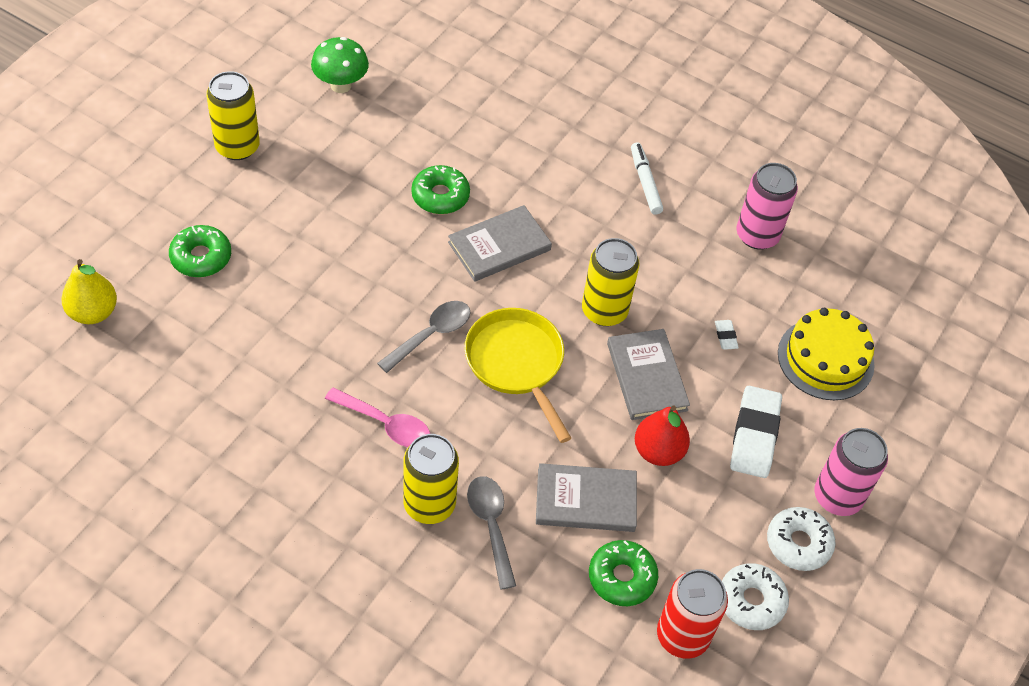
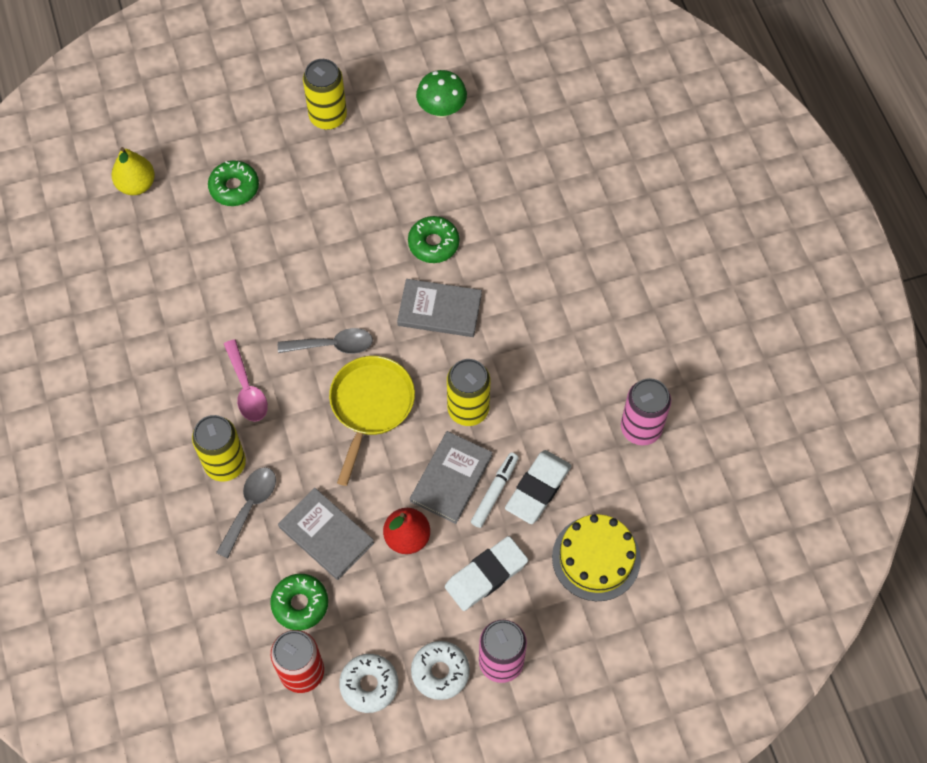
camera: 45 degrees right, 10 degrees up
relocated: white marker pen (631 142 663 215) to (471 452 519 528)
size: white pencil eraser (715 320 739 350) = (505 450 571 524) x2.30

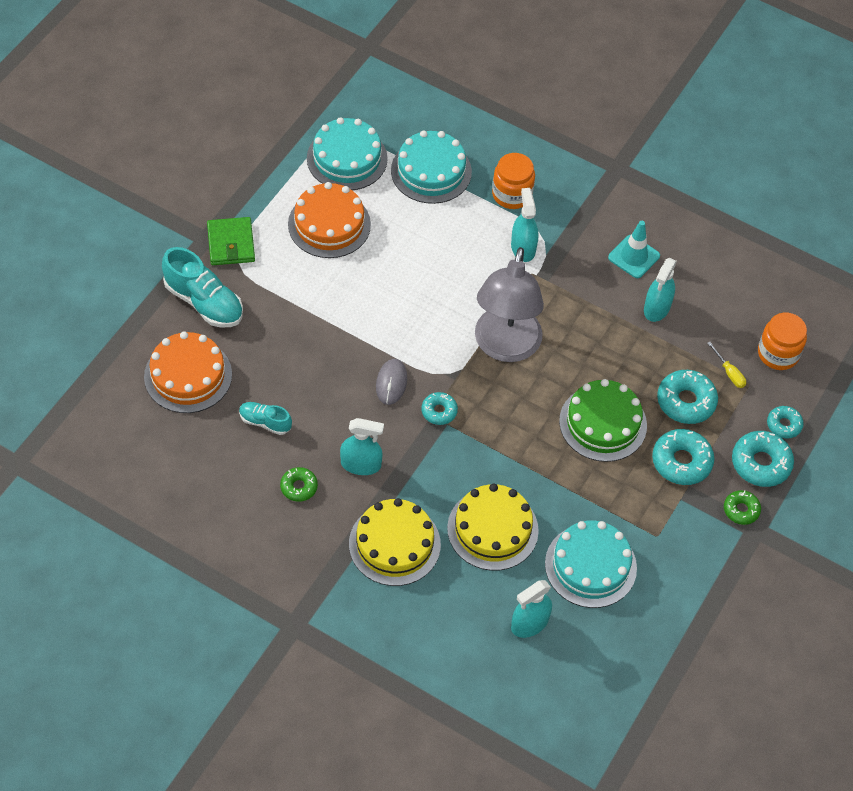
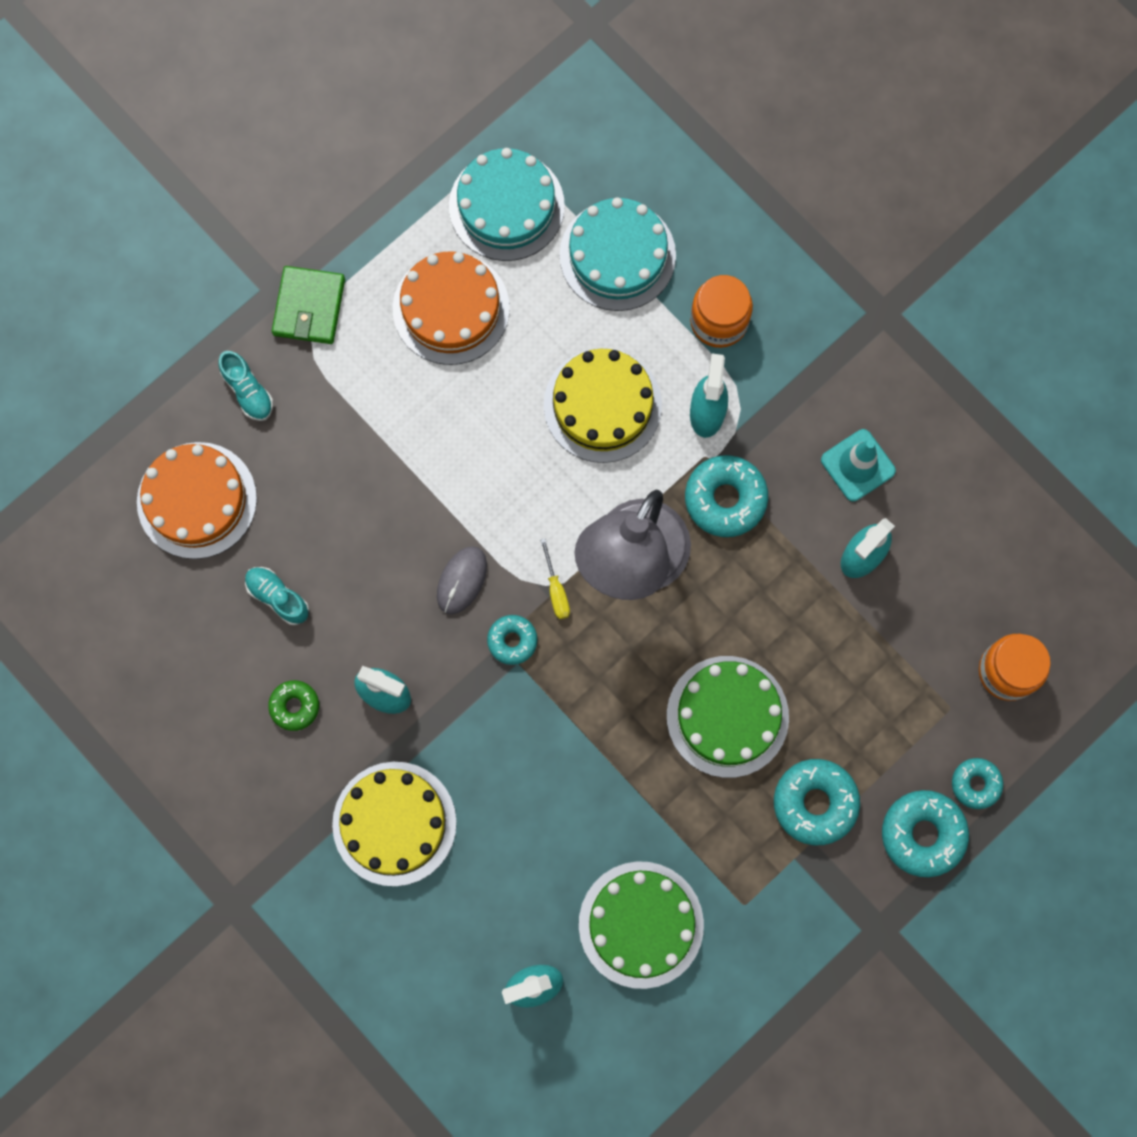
camera: 20 degrees right, 20 degrees up
missing: emerald donut (724 490 761 525)
relocated: bright yellow layer cake (447 484 539 571) to (544 348 662 463); aqua donut (657 370 718 424) to (685 455 768 537); bright yellow hand screwdriver (707 342 746 388) to (540 538 570 619)
colour: aqua layer cake (545 520 637 608) to emerald layer cake (579 861 704 989)
size: aqua shoe (162 247 243 328) = (218 351 273 421) x0.56

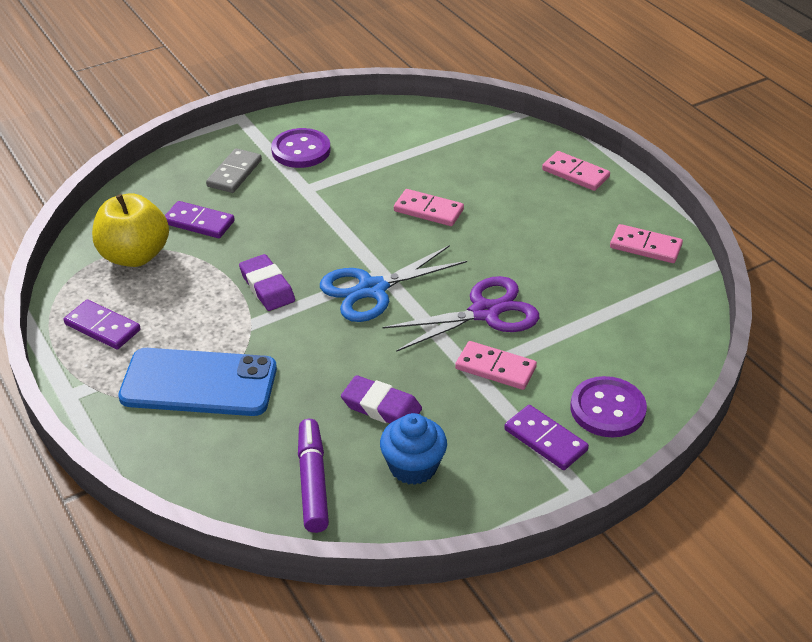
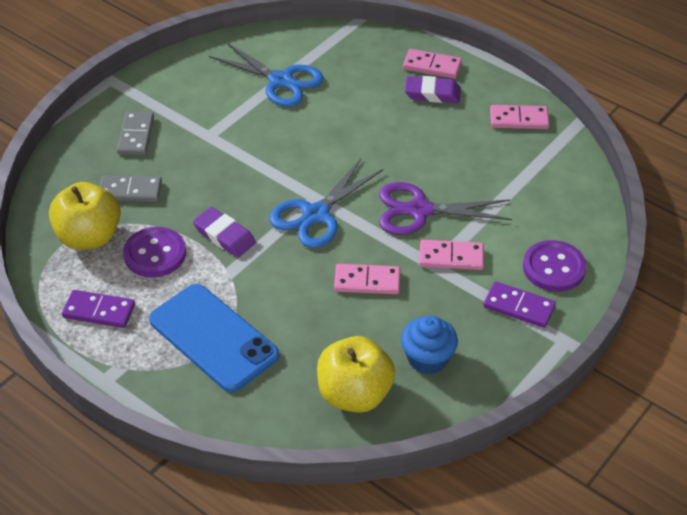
camera: 20 degrees left, 5 degrees up
appeared: blue scissors (209 42 324 107)
relocated: purple shirt button (271 128 330 168) to (123 227 186 278); purple pencil eraser (341 375 422 423) to (405 76 461 103); pink domino (394 189 464 226) to (334 264 400 294)
exchanged: purple marker pen (298 419 329 533) to bright yellow apple fruit (317 336 395 413)
colour: purple domino (165 201 235 238) to grey domino (100 175 162 202)
spun: blue mobile phone (118 348 277 416) = (149 284 279 392) 60 degrees clockwise; purple scissors (382 276 539 352) = (379 182 512 235) 135 degrees counterclockwise

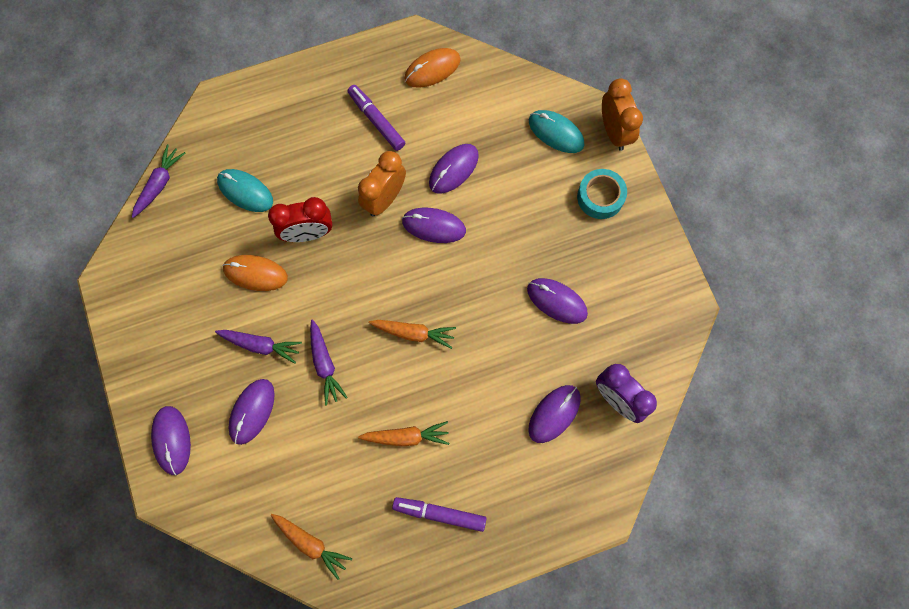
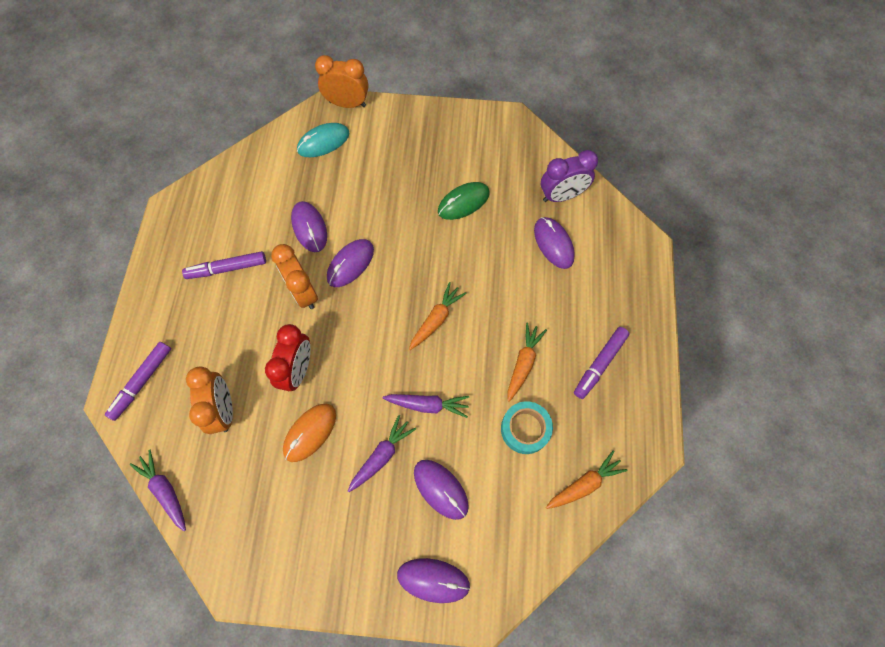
camera: 65 degrees left, 5 degrees down
missing: orange-coloured PC mouse (404 48 461 88)
appeared: purple marker pen (105 342 171 421)
relocated: aqua roll of tape (577 169 627 219) to (501 401 553 454)
exchanged: aqua PC mouse (217 169 273 212) to orange-coloured alarm clock (186 366 233 434)
colour: purple PC mouse (527 278 588 324) to emerald PC mouse (438 182 490 220)

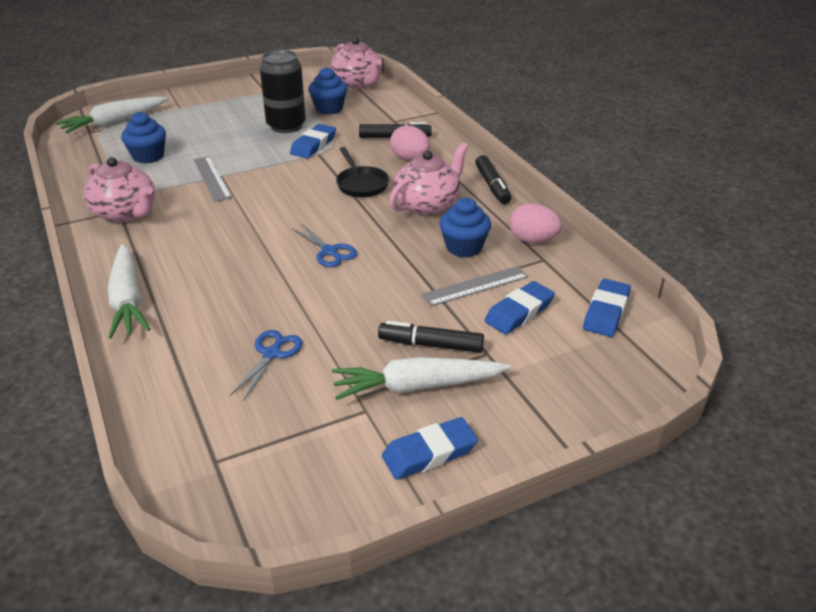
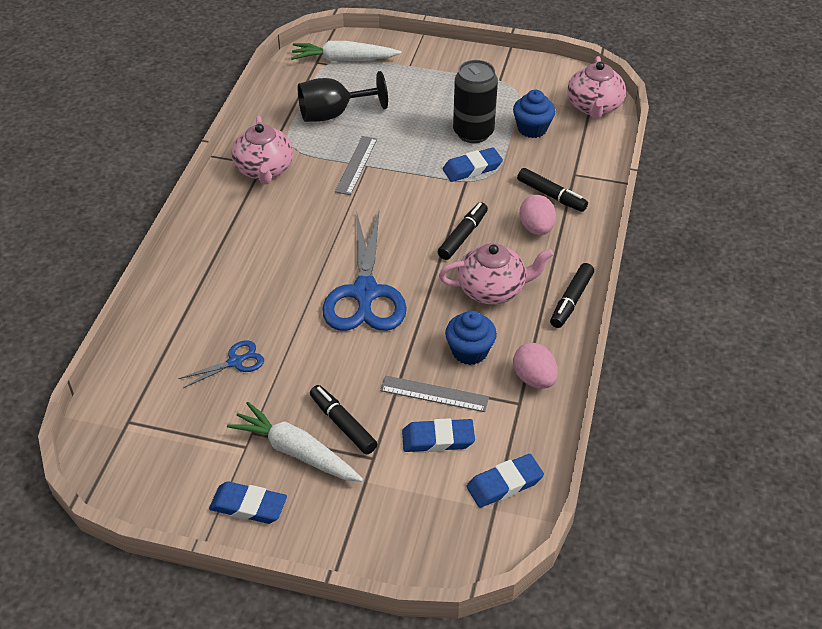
camera: 40 degrees right, 10 degrees up
missing: white carrot (108 244 151 338)
exchanged: blue cupcake (121 112 166 164) to ebony wine glass (298 71 388 122); ebony frying pan (336 147 389 198) to ebony marker pen (438 202 488 260)
size: blue scissors (292 224 357 267) = (322 212 407 331) x2.13

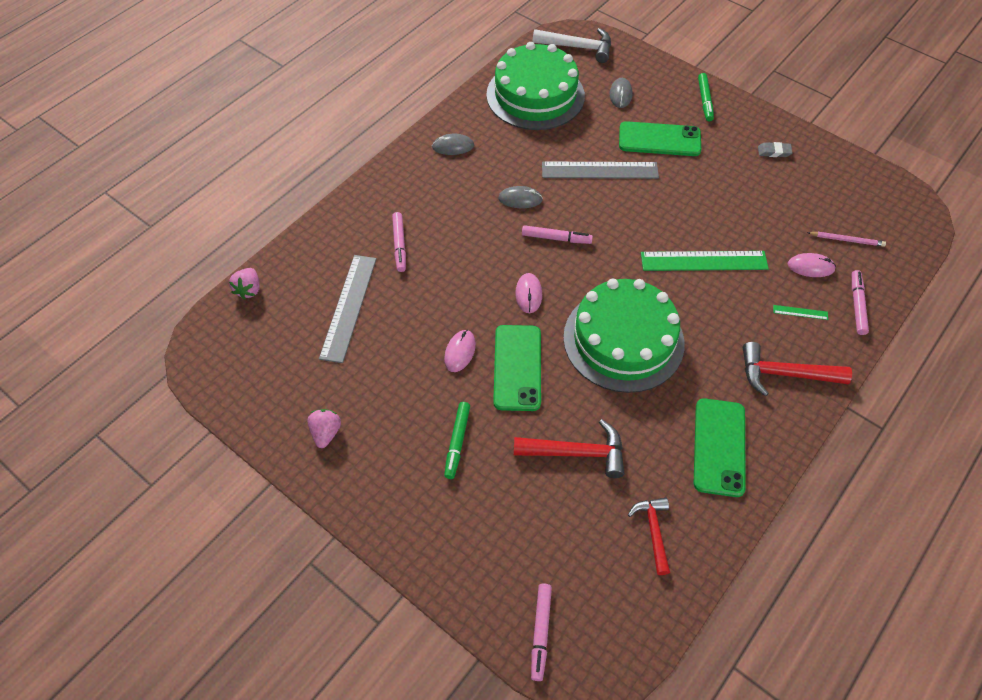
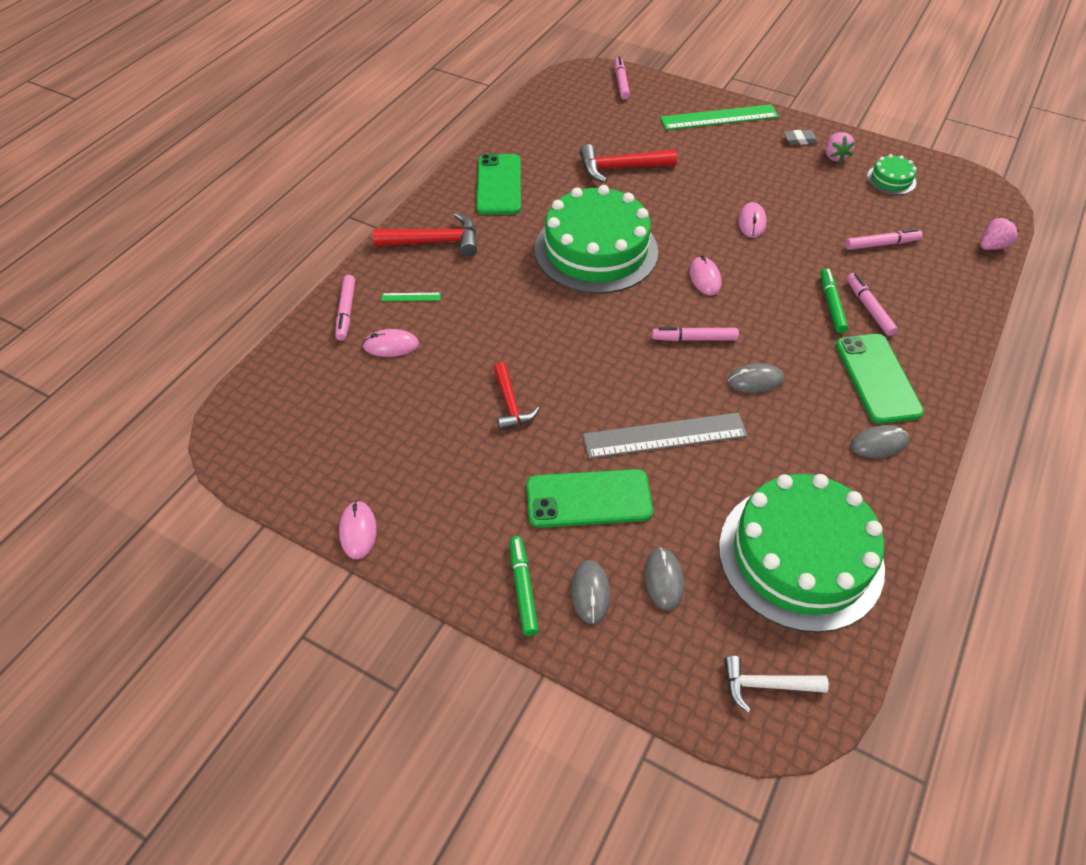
camera: 170 degrees right, 5 degrees down
missing: pink lead pencil (807 232 886 247)
appeared: pink PC mouse (339 501 377 559); grey PC mouse (571 560 610 624); emerald layer cake (867 154 917 195)
relocated: emerald marker pen (444 402 470 479) to (820 268 848 333); emerald mobile phone (493 325 541 411) to (836 334 924 424); crimson hammer (628 498 670 575) to (494 362 540 431); emerald straightedge (641 251 769 271) to (660 104 779 130); grey pencil eraser (758 142 792 157) to (784 130 818 145)
exchanged: grey straightedge (319 255 377 363) to pink marker pen (845 229 923 250)
spun: pink toy strawberry (229 268 260 300) = (980 217 1019 250) 60 degrees clockwise
size: white hammer (533 28 611 63) = (724 656 829 713) x0.66

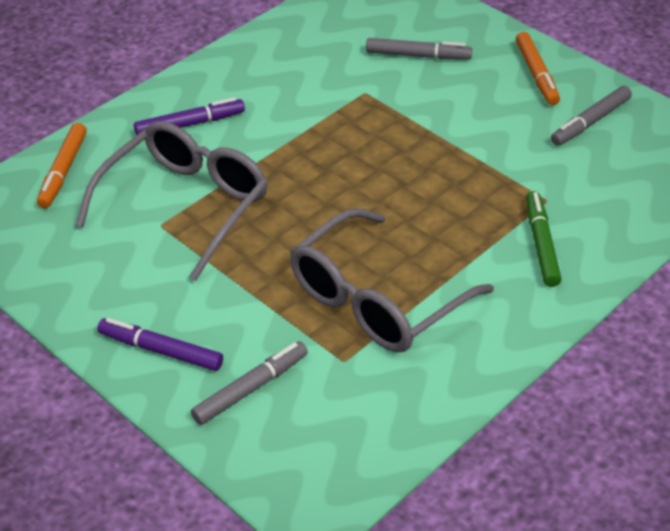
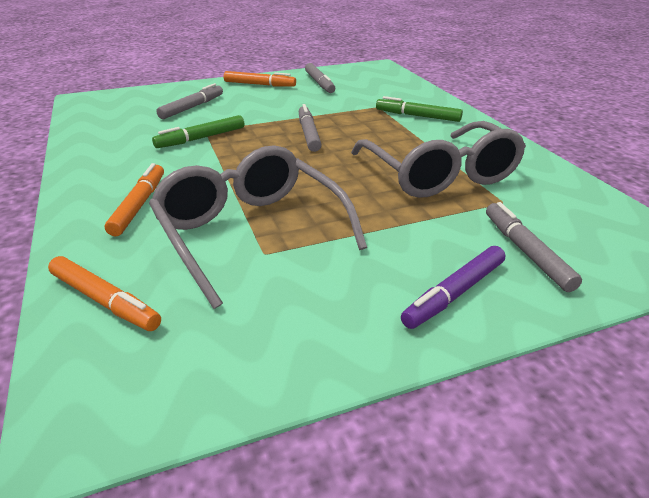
camera: 65 degrees left, 10 degrees down
appeared: emerald marker pen (152 115 244 148); grey marker pen (299 104 321 152)
colour: purple marker pen (134 97 245 135) to orange-coloured marker pen (105 163 164 236)

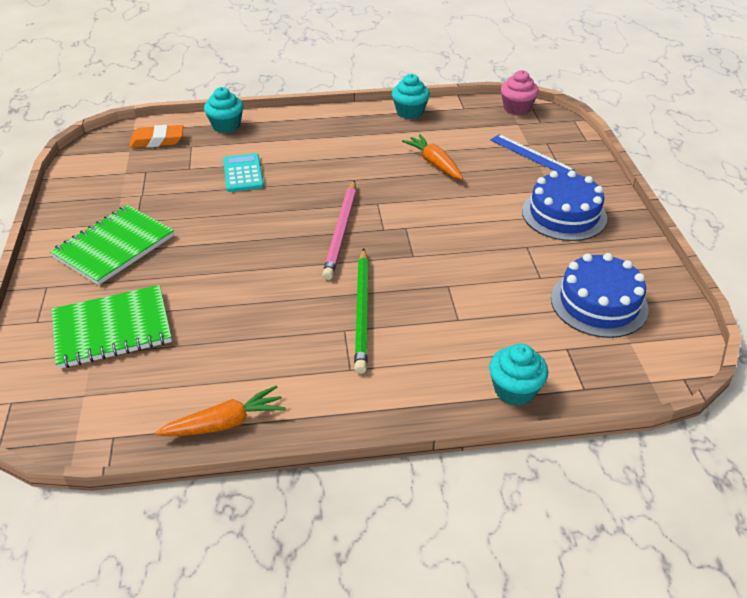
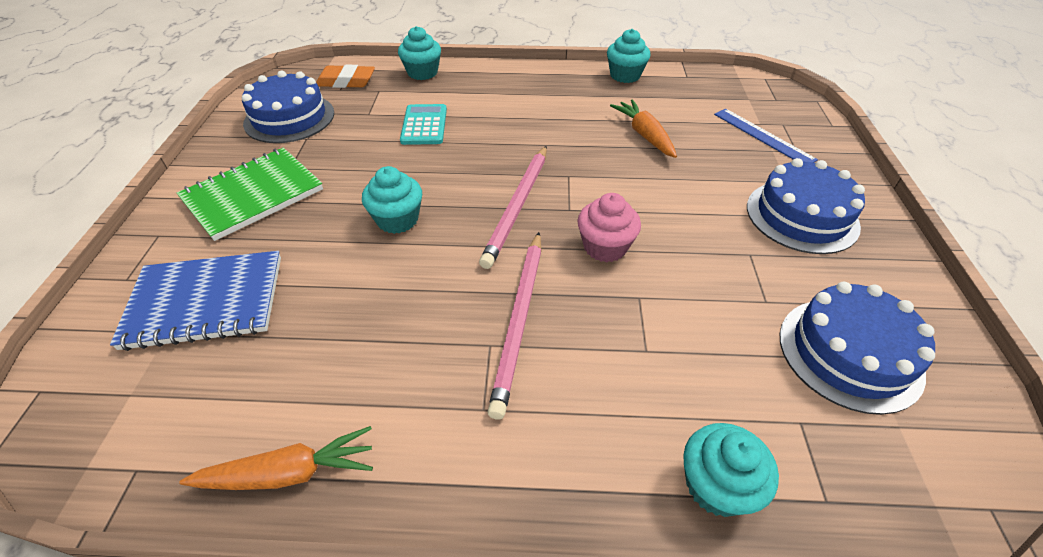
camera: 10 degrees right, 5 degrees up
appeared: blue layer cake (242 71 334 143); aqua cupcake (362 166 422 234)
relocated: pink cupcake (501 70 539 115) to (577 193 641 262)
colour: emerald exercise book (52 285 172 369) to blue exercise book (110 251 281 351); emerald lead pencil (354 248 369 374) to pink lead pencil (487 232 542 420)

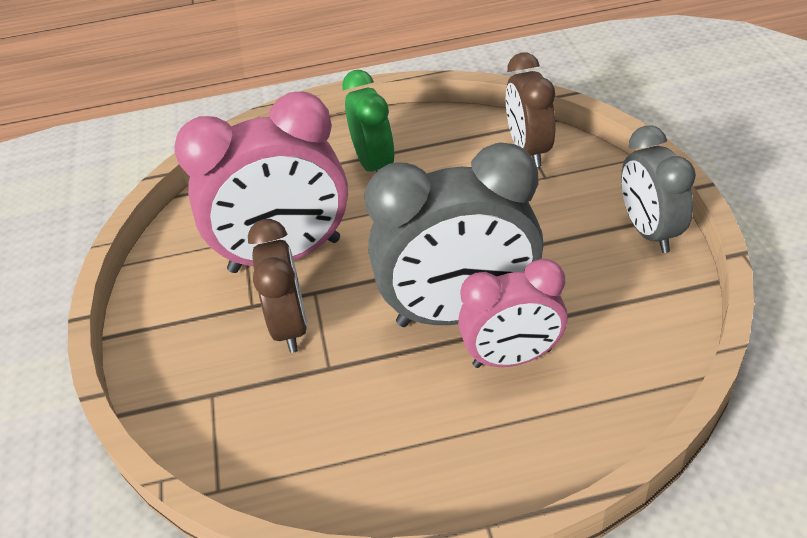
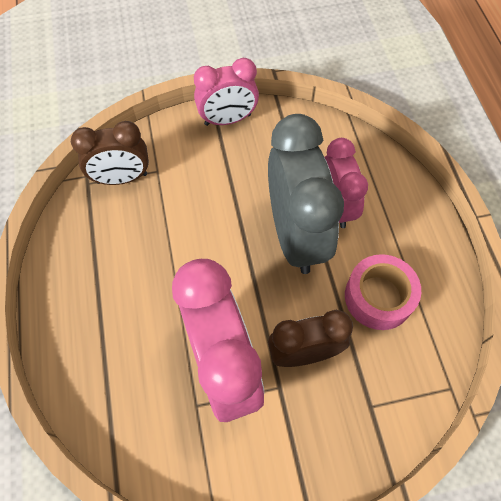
camera: 95 degrees left, 20 degrees up
missing: emerald alarm clock (342 70 395 172)
appeared: pink roll of tape (345 254 421 330)
colour: grey alarm clock (621 125 696 253) to pink alarm clock (194 58 259 126)

